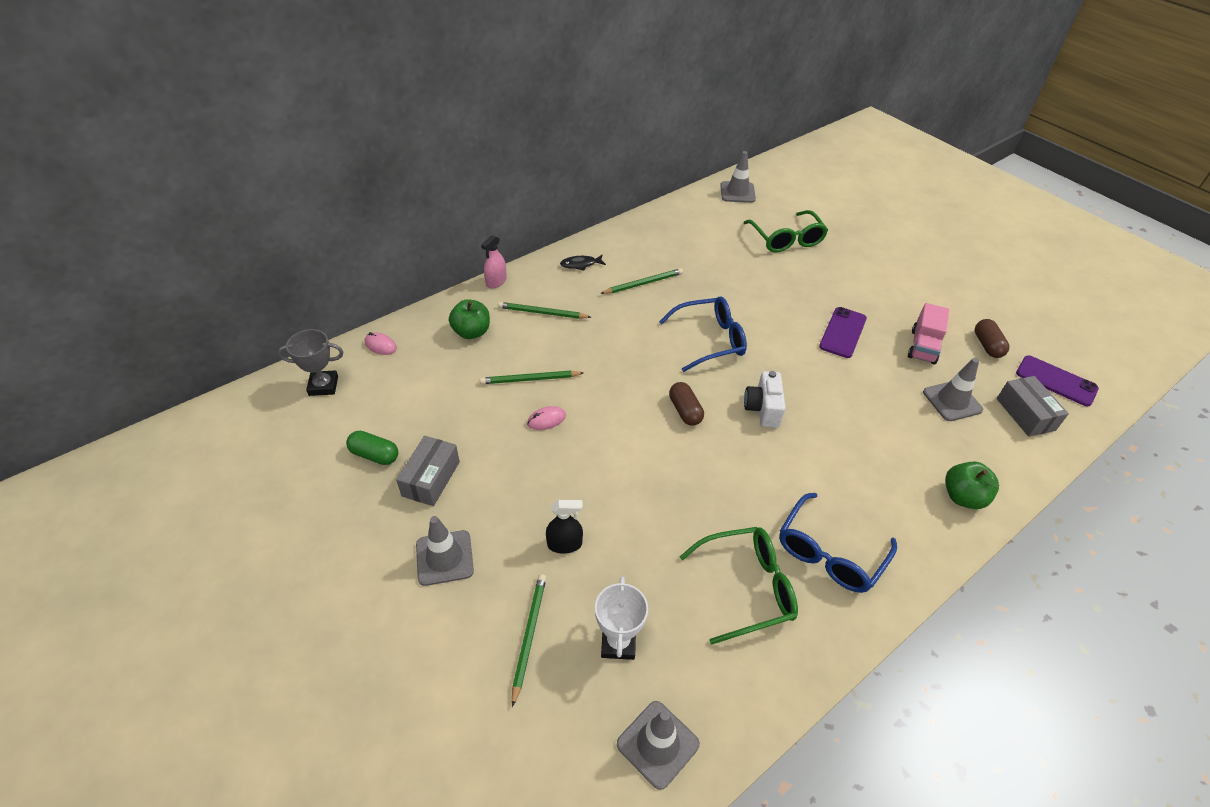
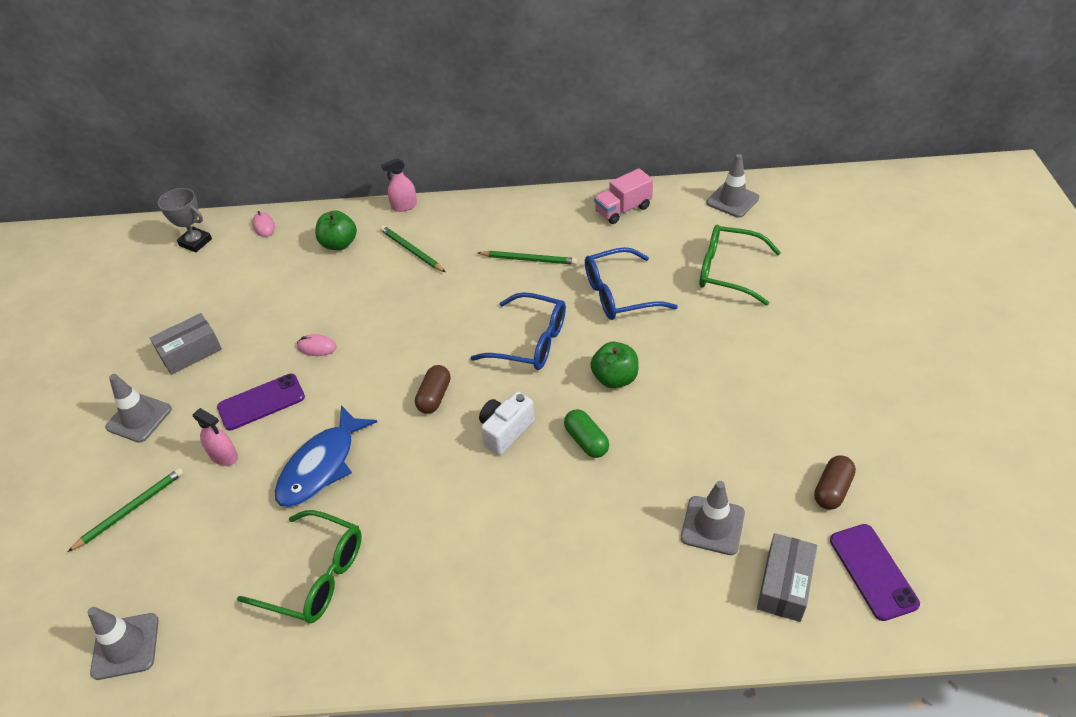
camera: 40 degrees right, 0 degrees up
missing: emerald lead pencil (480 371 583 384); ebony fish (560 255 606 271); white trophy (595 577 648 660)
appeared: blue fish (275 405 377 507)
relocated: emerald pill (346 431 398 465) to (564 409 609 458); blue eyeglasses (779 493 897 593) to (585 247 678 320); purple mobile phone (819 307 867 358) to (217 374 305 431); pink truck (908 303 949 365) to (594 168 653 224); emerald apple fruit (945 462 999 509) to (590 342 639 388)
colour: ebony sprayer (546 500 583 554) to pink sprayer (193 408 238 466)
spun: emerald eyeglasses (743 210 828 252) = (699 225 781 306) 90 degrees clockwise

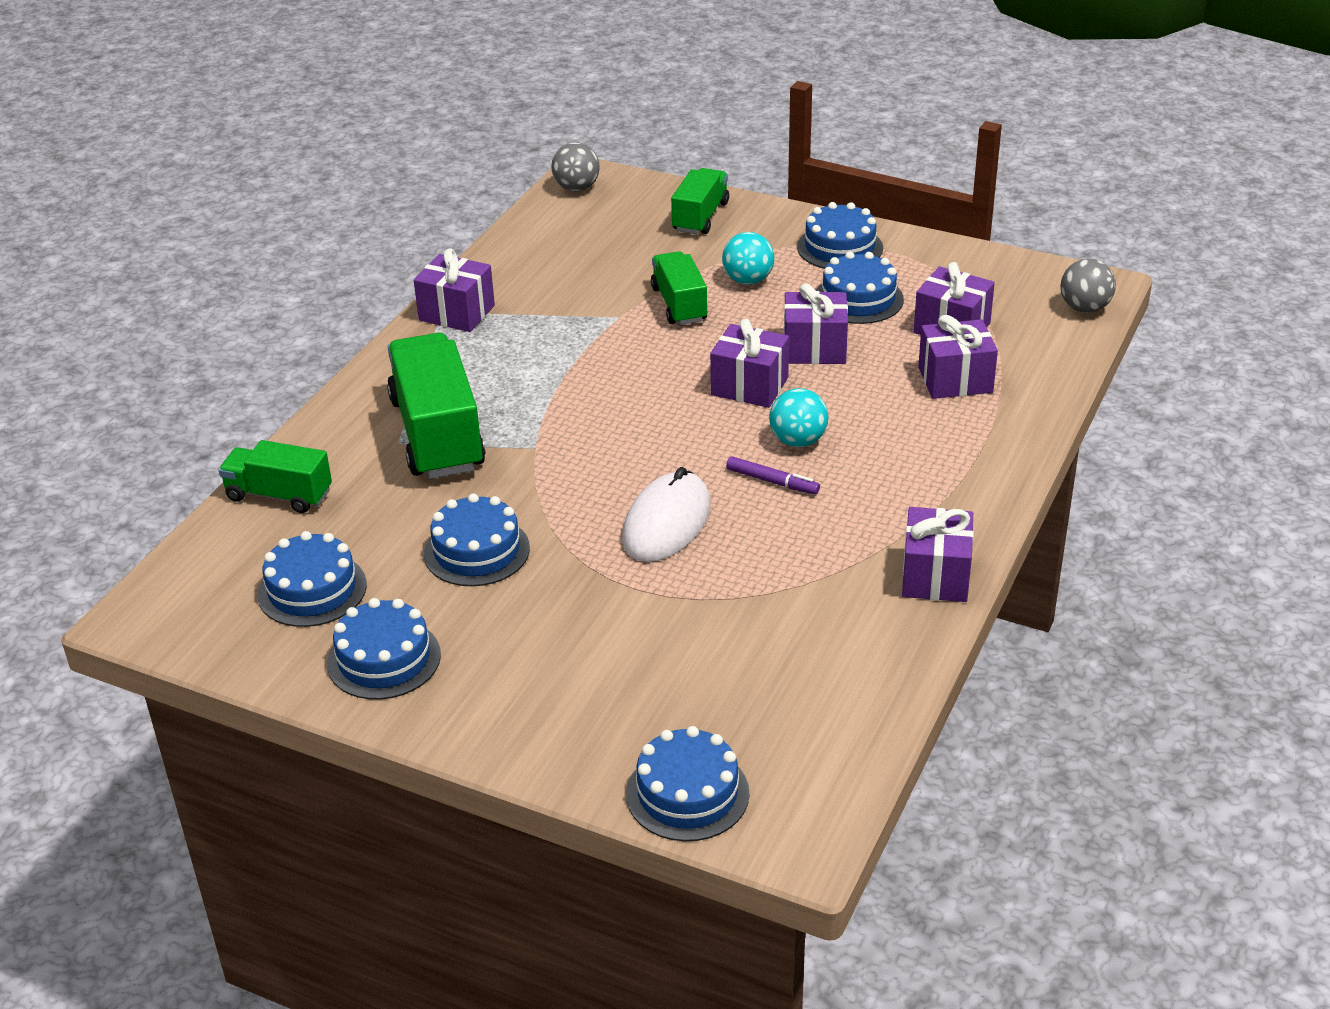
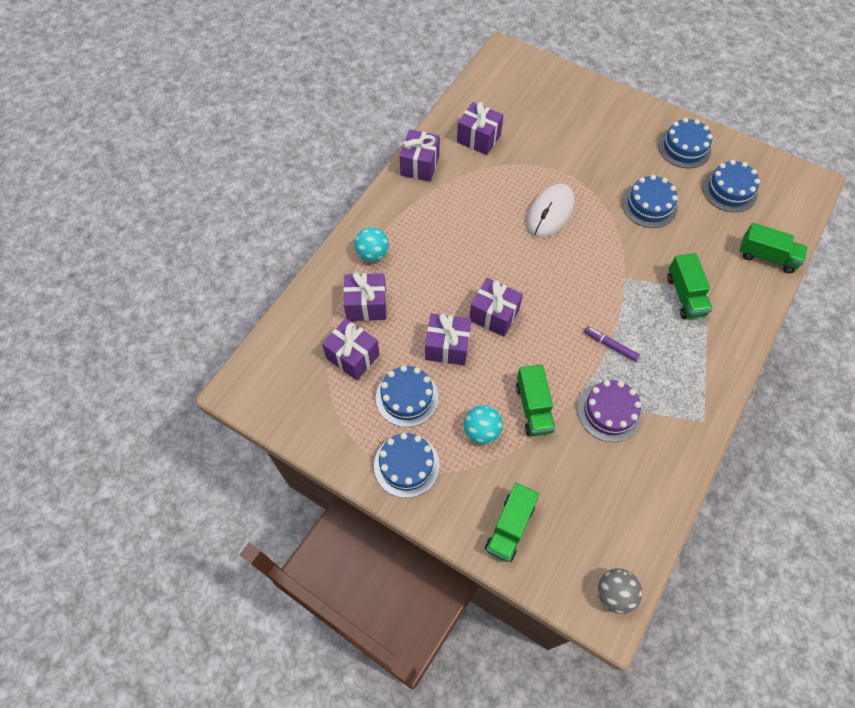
camera: 175 degrees left, 25 degrees up
missing: blue layer cake (626 726 749 842); grey play ball (1060 259 1116 313)
appeared: purple layer cake (578 380 642 442)
relocated: purple wrapped gift (414 248 495 332) to (457 102 503 155); purple marker pen (726 456 820 494) to (584 327 640 362); aqua play ball (769 388 829 447) to (355 227 389 262)
size: emerald truck (387 333 485 479) = (667 253 713 319) x0.58

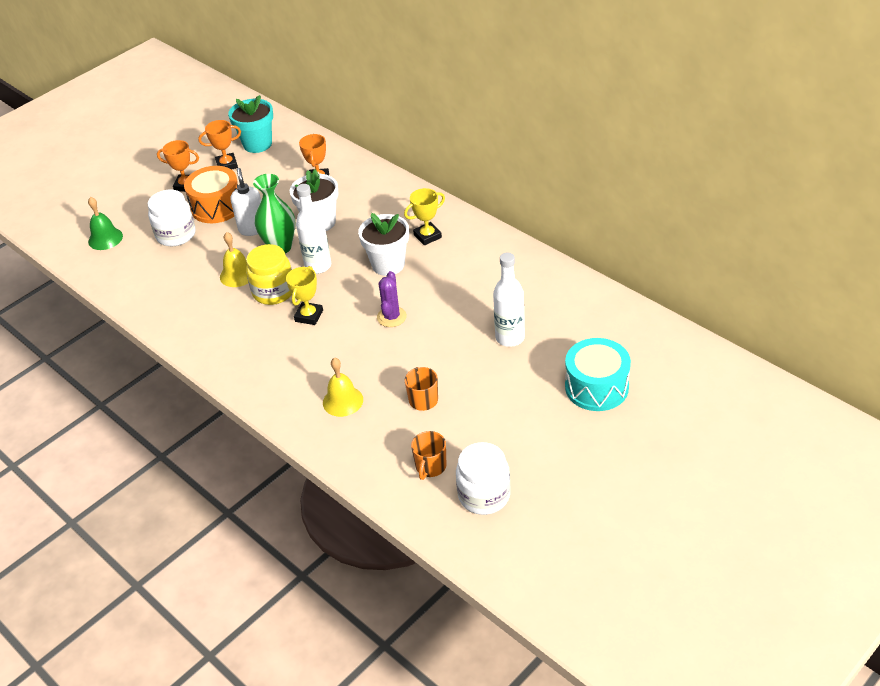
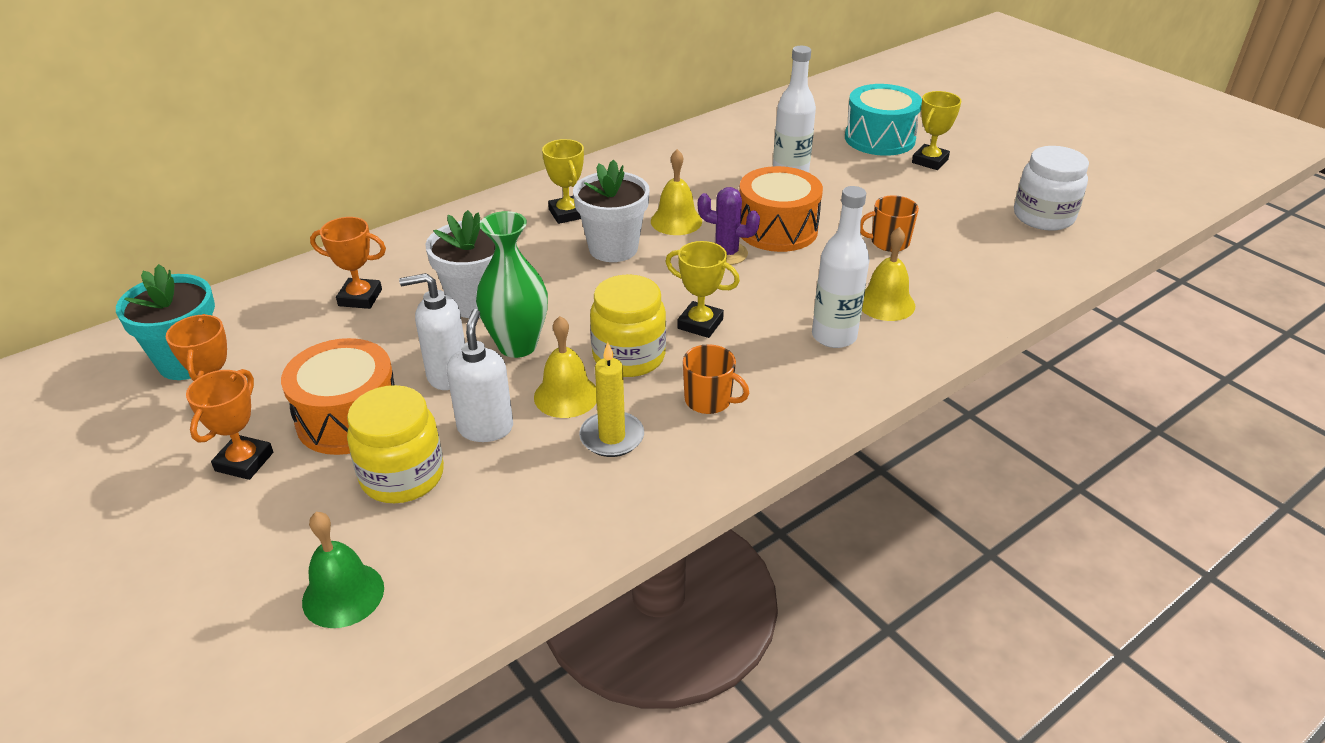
camera: 85 degrees left, 5 degrees down
appeared: white pump bottle (447 309 513 442); bright yellow pillar candle (579 342 644 457); bright yellow hand bell (651 149 702 235); orange-coloured toy drum (739 166 823 252); bright yellow trophy (912 91 962 170)
relocated: white drink bottle (296 184 331 274) to (812 186 870 348); orange-coloured mug (411 431 446 480) to (683 344 749 414)
colour: white preserve jar (148 190 196 246) to bright yellow preserve jar (347 385 444 503)

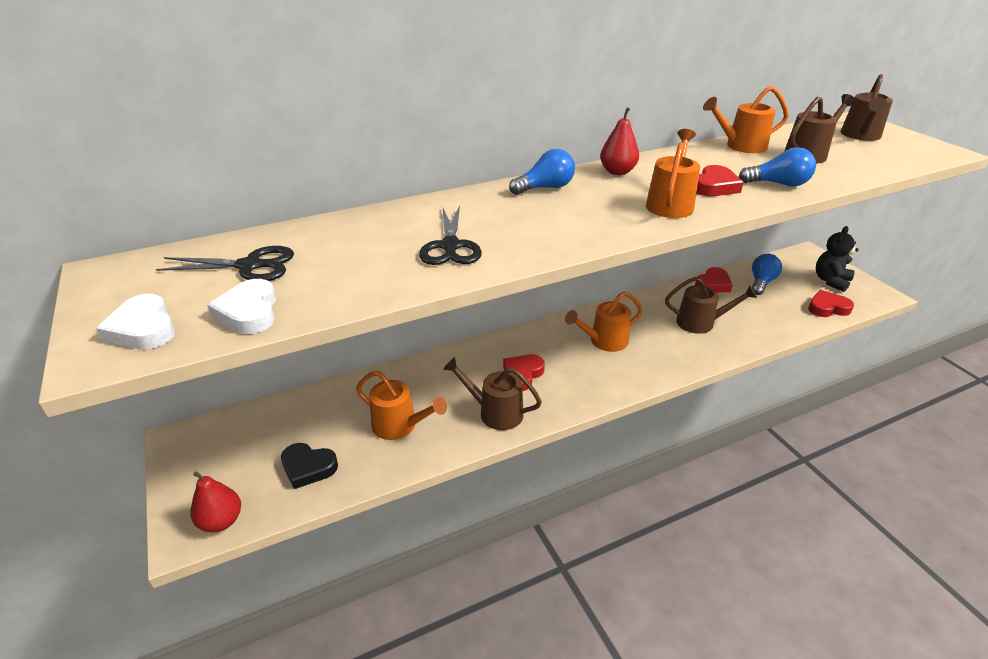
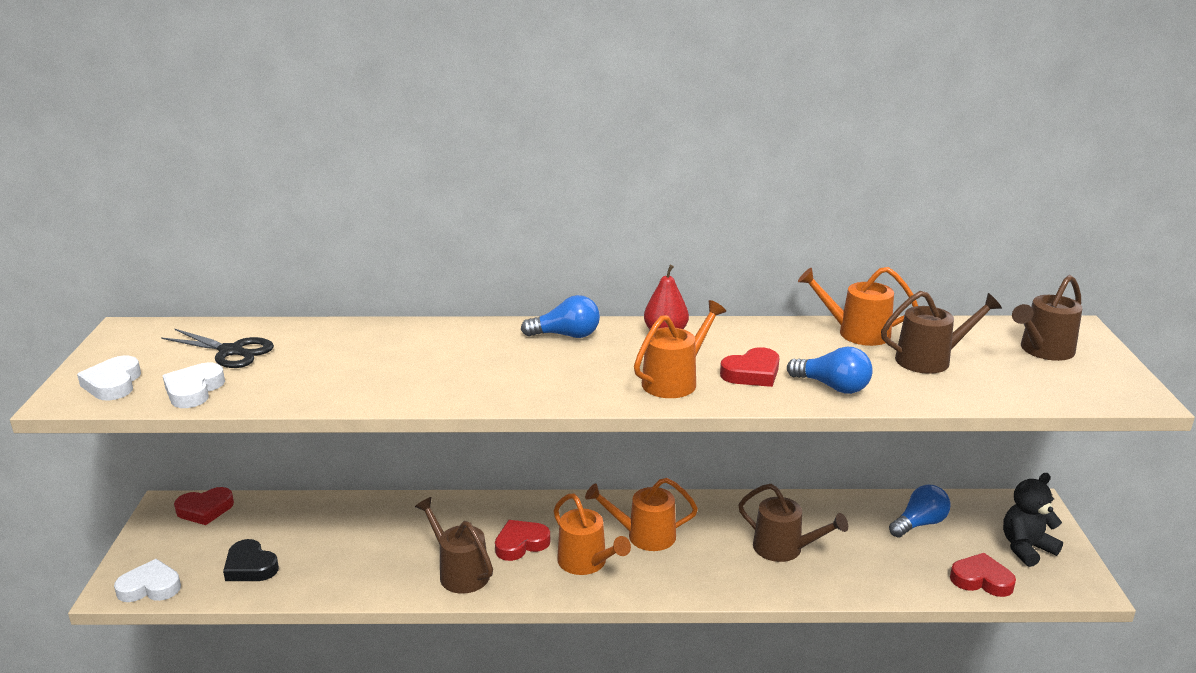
camera: 25 degrees right, 10 degrees down
missing: ebony scissors (419 205 482 265)
relocated: orange-coloured watering can (356 371 447 440) to (554 494 631 575); crimson heart shape (695 267 733 293) to (174 487 234 525)
exchanged: crimson toy pear (190 471 241 533) to white heart shape (114 559 181 602)

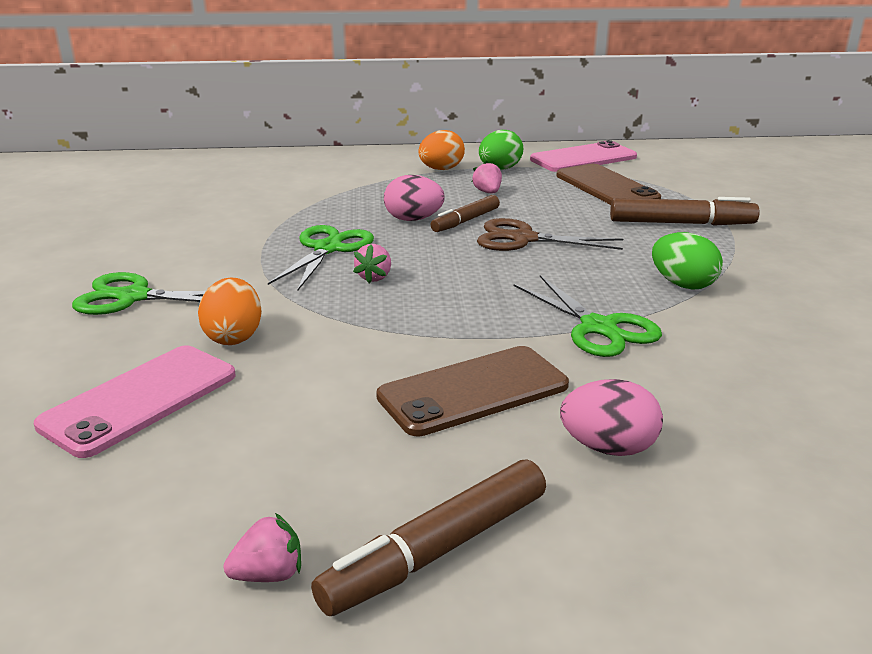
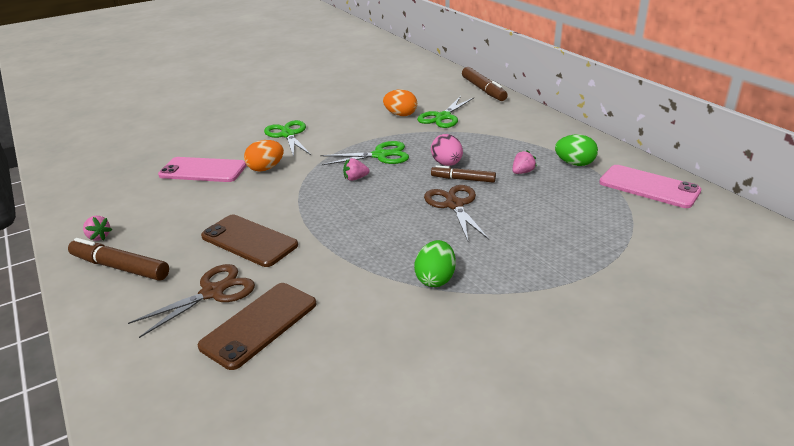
camera: 65 degrees right, 5 degrees up
relocated: orange-coloured egg shape (418 130 465 170) to (383 89 417 116); emerald scissors (514 275 662 357) to (417 96 474 128); dark brown mobile phone (556 164 661 205) to (198 283 316 370); dark brown marker pen (610 197 760 226) to (462 67 508 101)
exchanged: pink egg shape (560 379 663 456) to dark brown scissors (128 264 255 338)

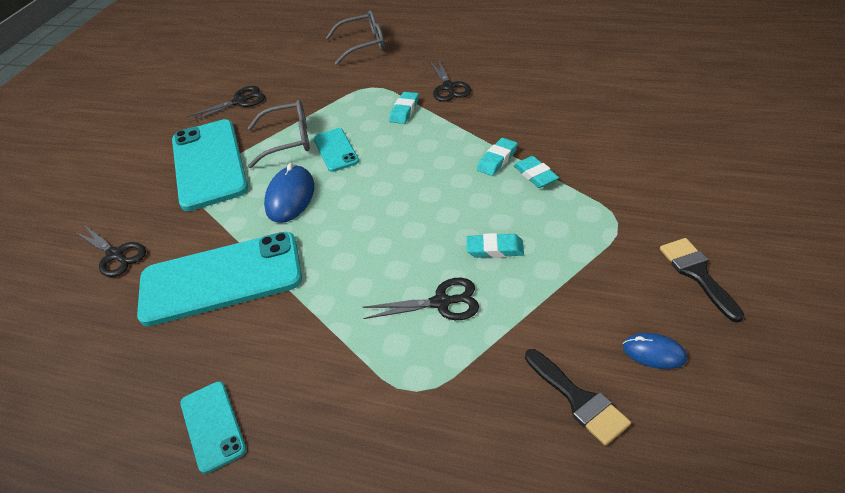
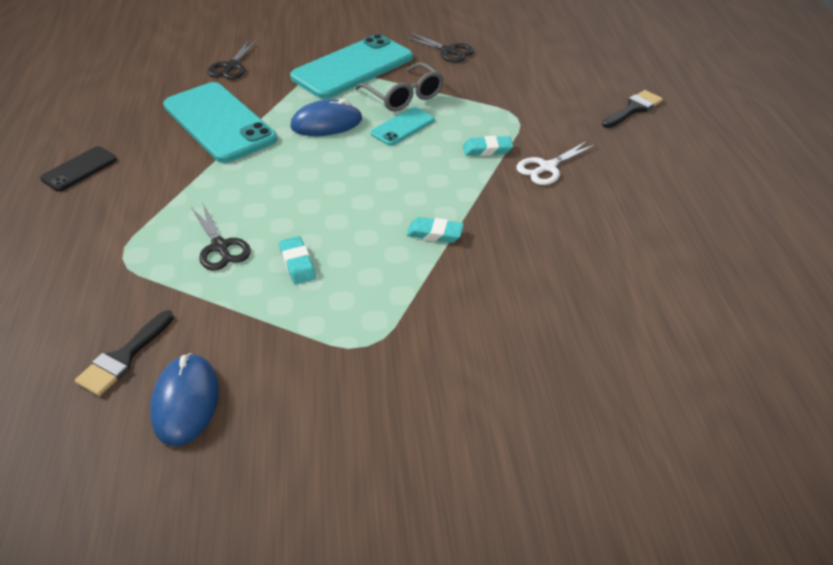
camera: 60 degrees right, 0 degrees up
missing: grey eyeglasses (326 10 385 65); aqua pencil eraser (514 156 559 188)
relocated: ebony paintbrush (660 238 744 323) to (602 90 663 128)
colour: aqua mobile phone (180 381 246 474) to ebony mobile phone (40 146 117 191); ebony scissors (430 58 471 102) to white scissors (516 141 596 185)
size: blue PC mouse (623 333 687 369) = (150 353 219 447) x1.72

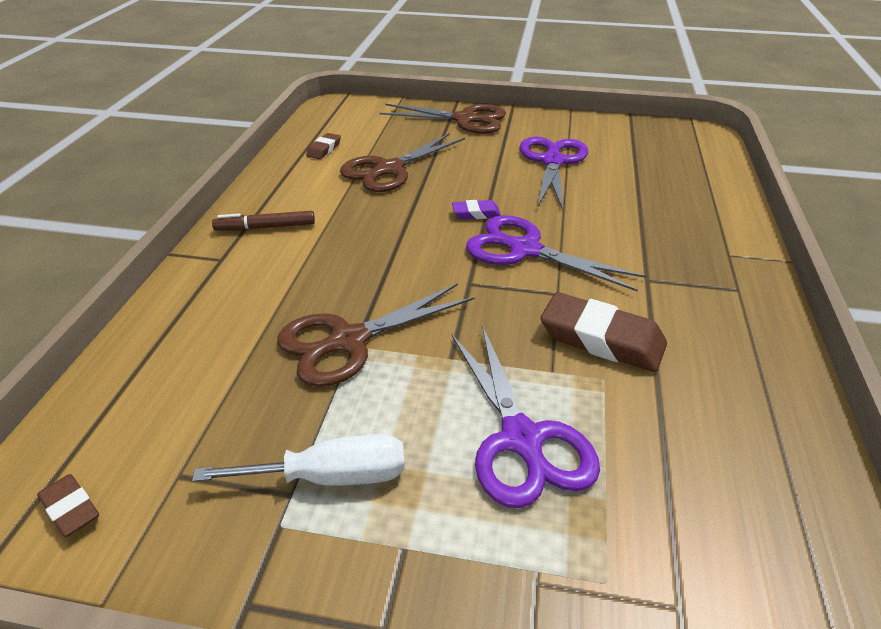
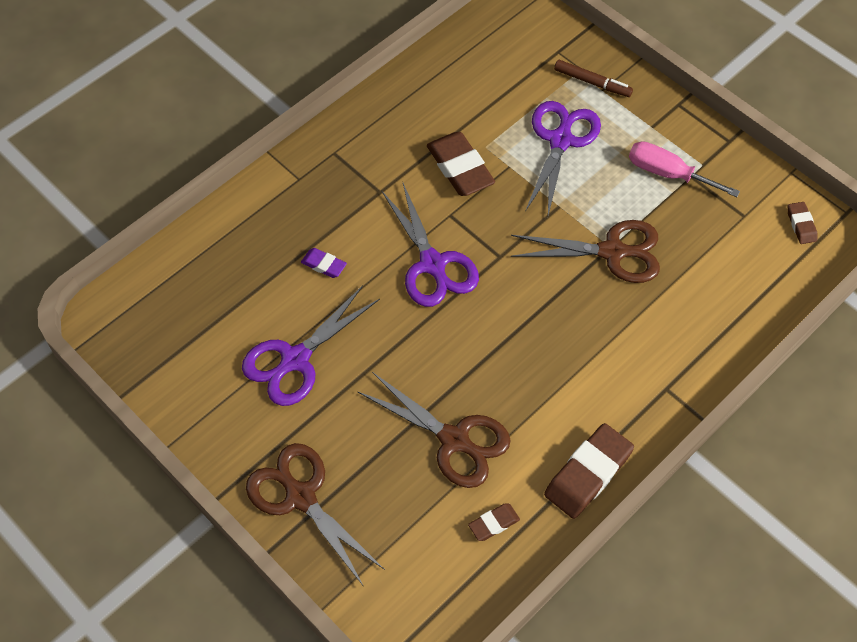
camera: 145 degrees left, 20 degrees up
appeared: dark brown pencil eraser (544 423 634 519)
relocated: dark brown marker pen (212 211 315 231) to (554 60 633 97); purple pencil eraser (452 200 501 219) to (301 248 347 278)
colour: white hand screwdriver (192 434 405 486) to pink hand screwdriver (629 141 740 197)
spun: dark brown scissors (340 133 465 192) = (357 372 511 488) 45 degrees clockwise

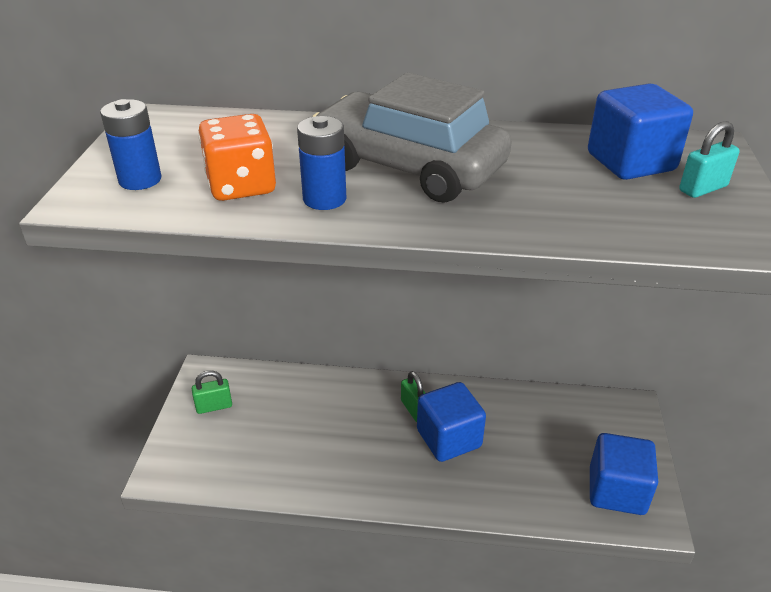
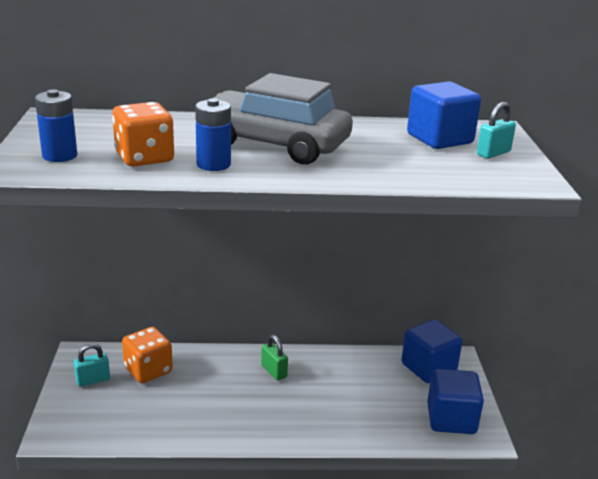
camera: 10 degrees left, 10 degrees down
appeared: orange-coloured die (122 327 173 383)
relocated: blue block (417 382 486 462) to (401 320 462 383)
colour: emerald padlock (192 370 232 414) to aqua padlock (74 343 110 387)

